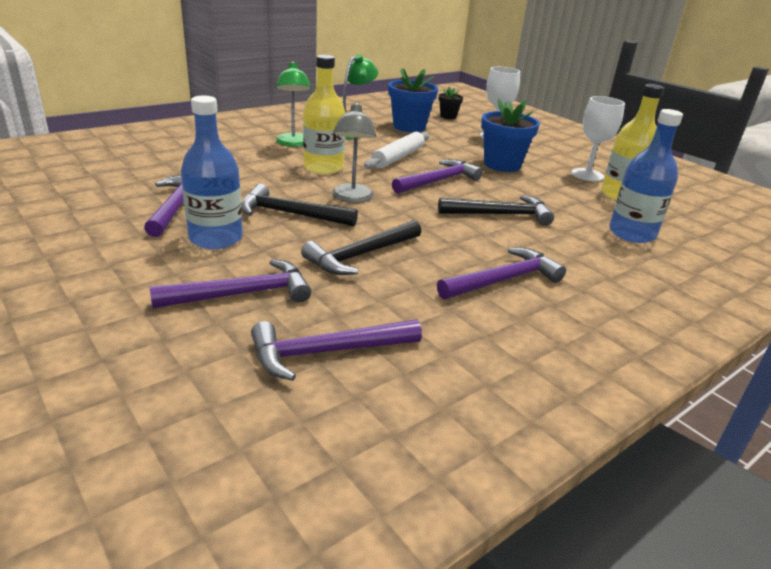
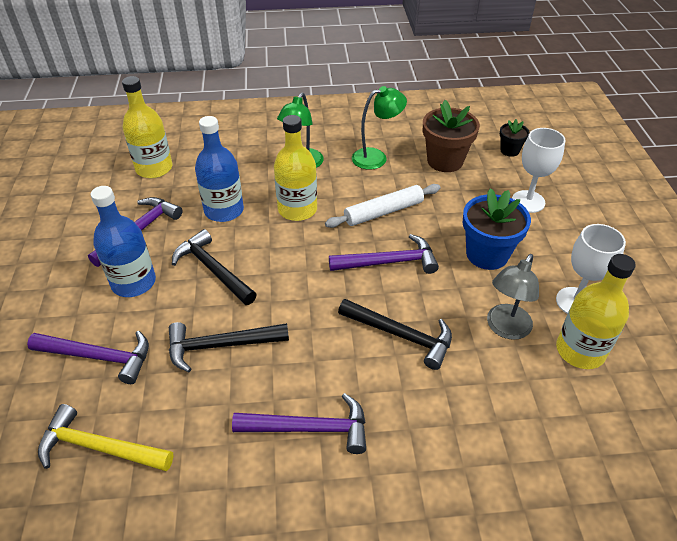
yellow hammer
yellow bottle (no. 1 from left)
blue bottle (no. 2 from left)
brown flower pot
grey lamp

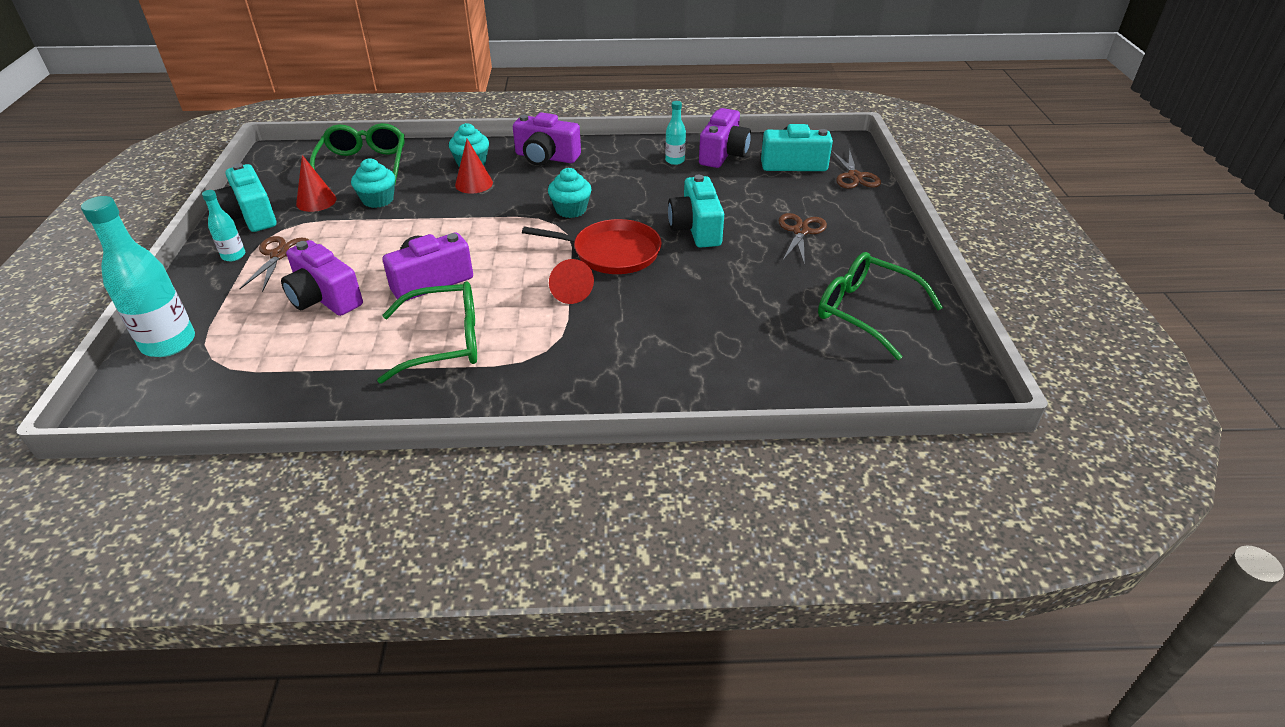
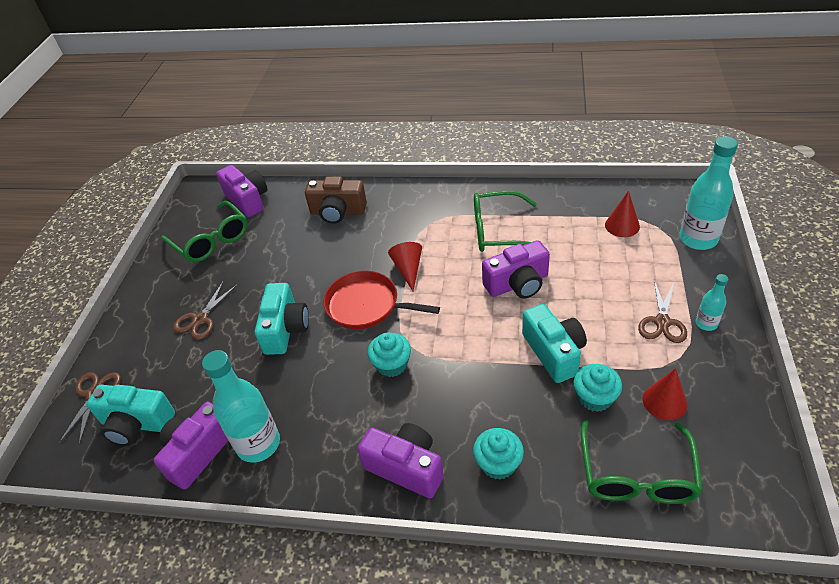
turquoise bottle (no. 1 from left)
purple camera (no. 2 from left)
brown camera
turquoise camera (no. 3 from left)
red cone (no. 2 from left)

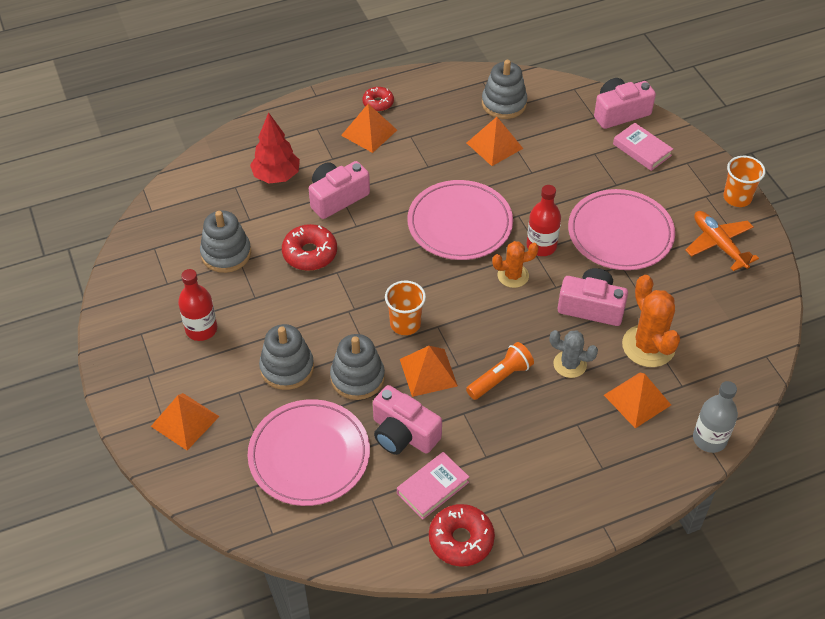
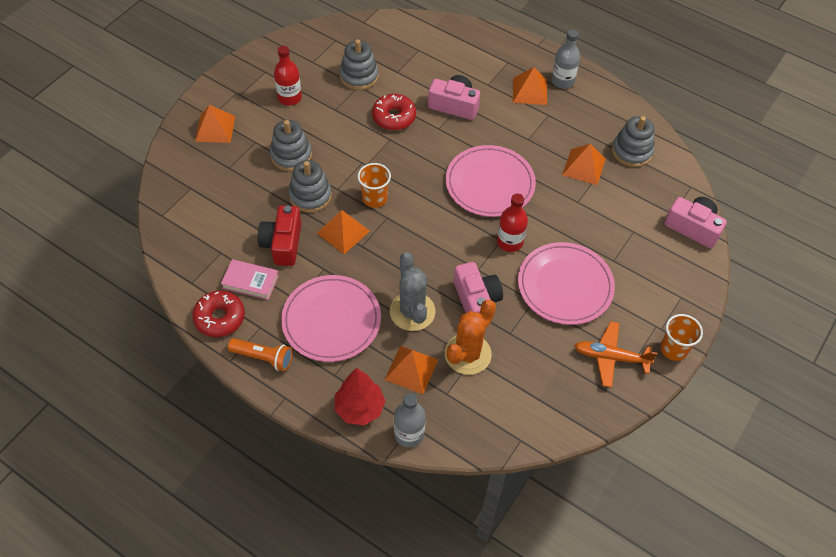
orange flashlight
red camera
pink plate (no. 1 from left)
red tree
grey cactus
grey bottle (no. 2 from left)
orange plane
orange cactus (no. 1 from left in the first image)
pink book (no. 2 from left in the first image)

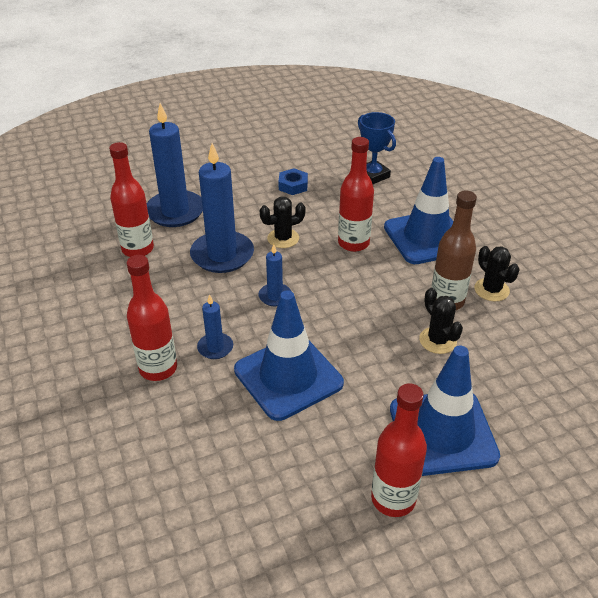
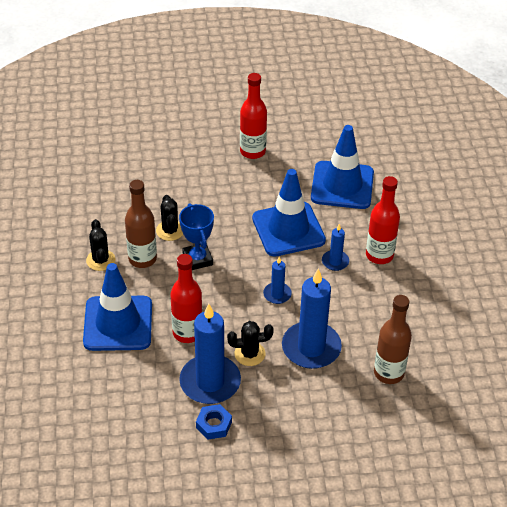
blue trophy
blue candle (no. 1 from left)
blue traffic cone (no. 3 from left)
brown bottle (no. 2 from left)

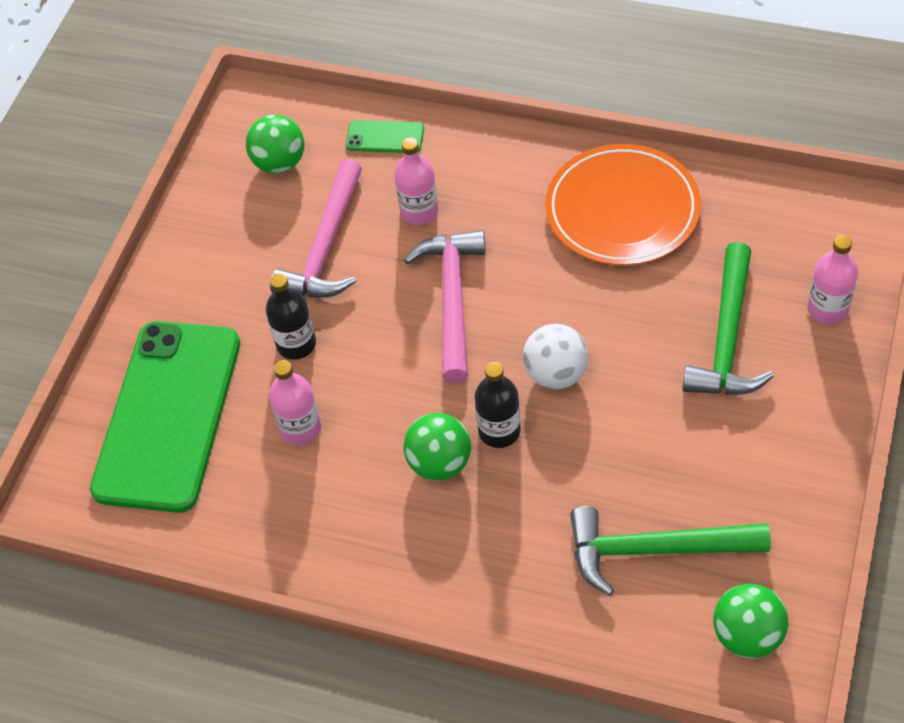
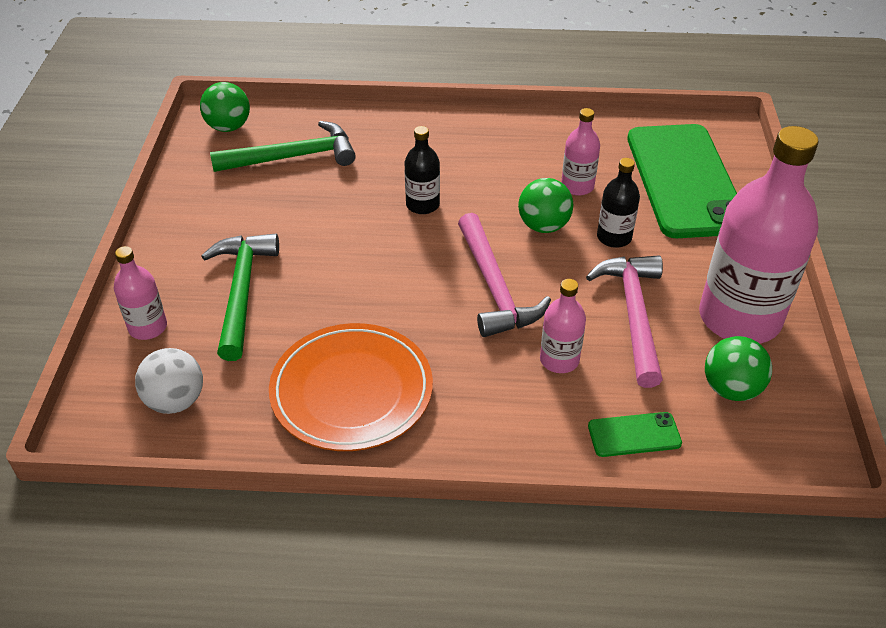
white ball
green ball (no. 2 from left)
pink bottle (no. 4 from left)

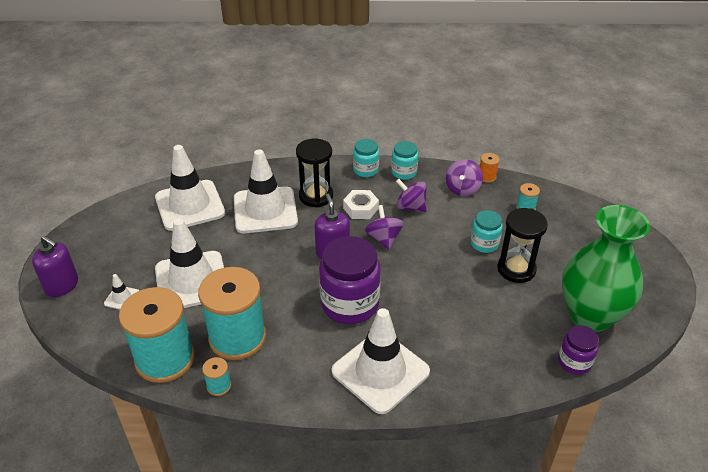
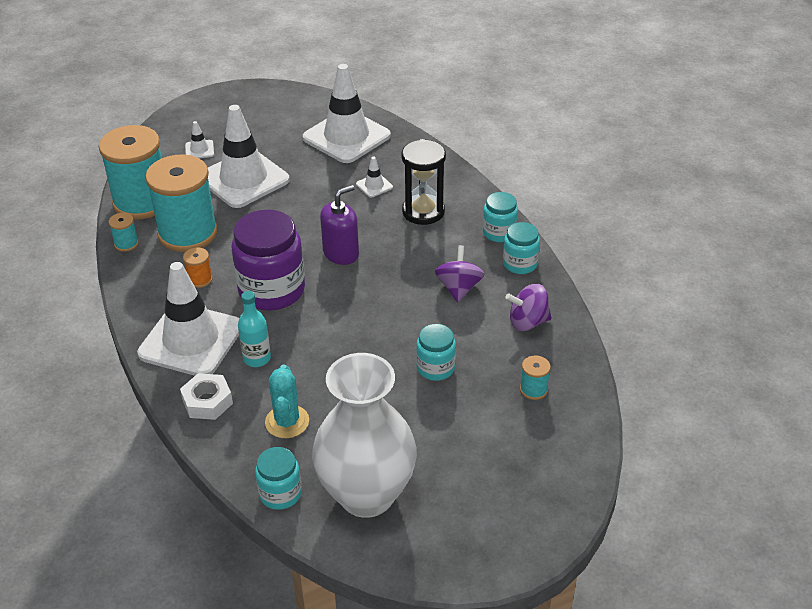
white nut
orange spool
turquoise bottle
turquoise jar (no. 1 from left)
turquoise cactus
white vase
white traffic cone (no. 5 from left)
purple soap dispenser (no. 1 from left in the first image)
purple spinning top (no. 1 from left in the first image)
black hourglass (no. 2 from left in the first image)

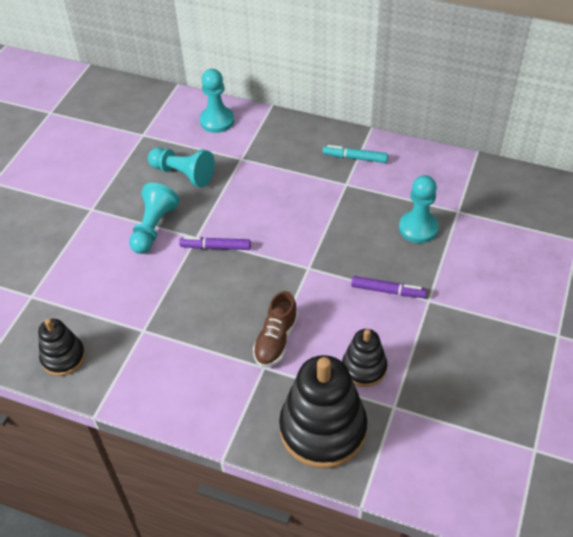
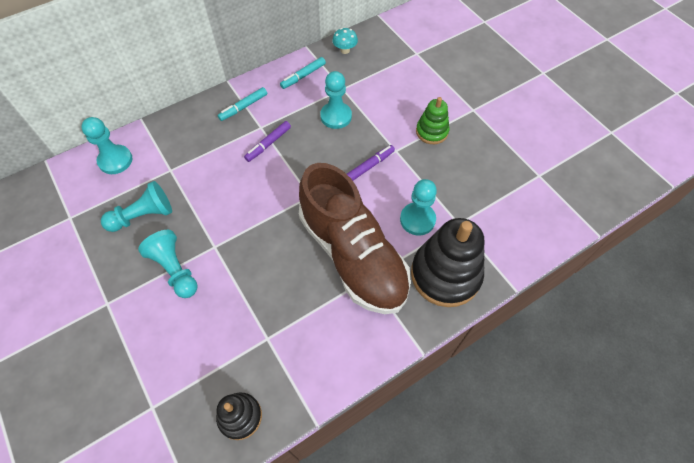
purple marker (no. 1 from left)
turquoise marker (no. 2 from left)
brown shoe
turquoise mushroom
turquoise pawn (no. 5 from left)
green stacking toy

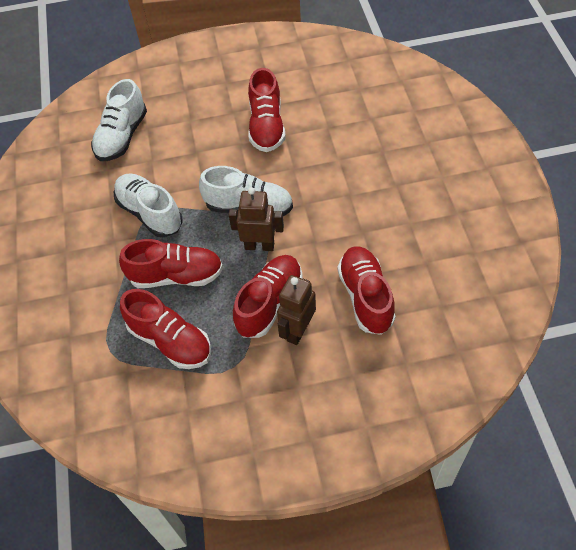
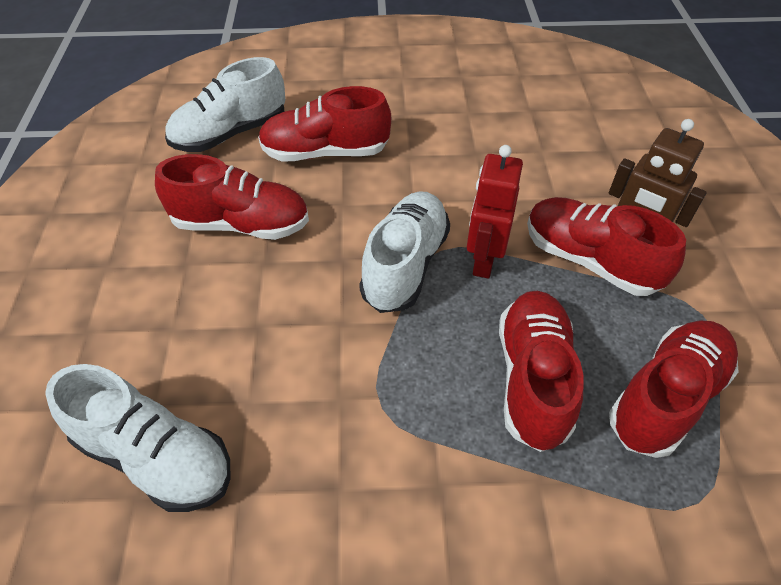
white shoe (no. 2 from left)
red shoe (no. 2 from left)
red robot

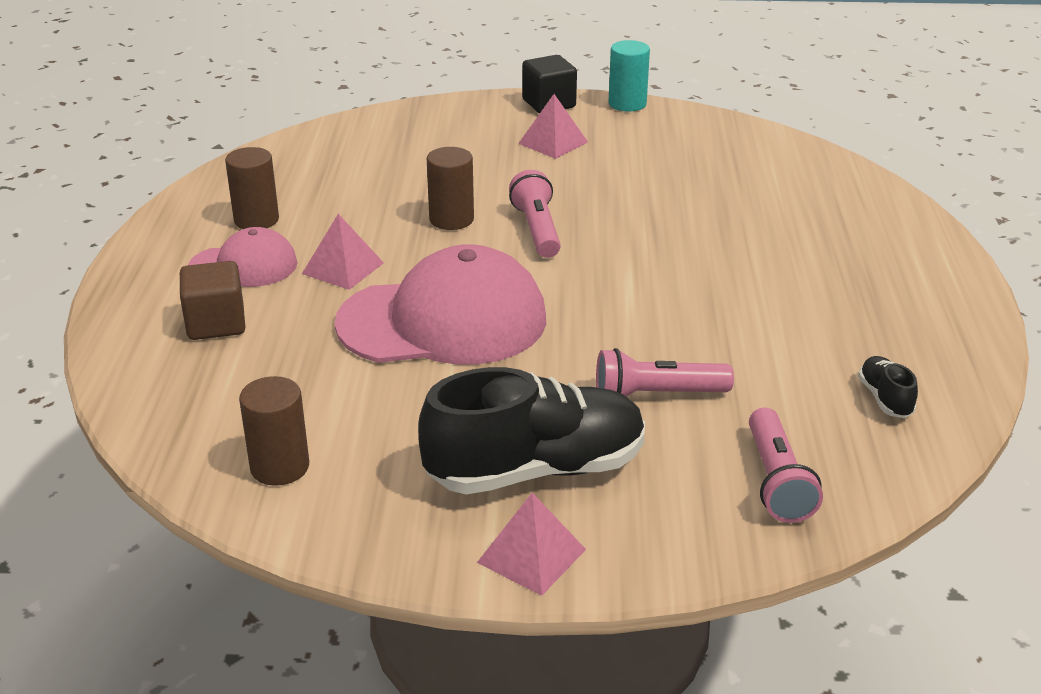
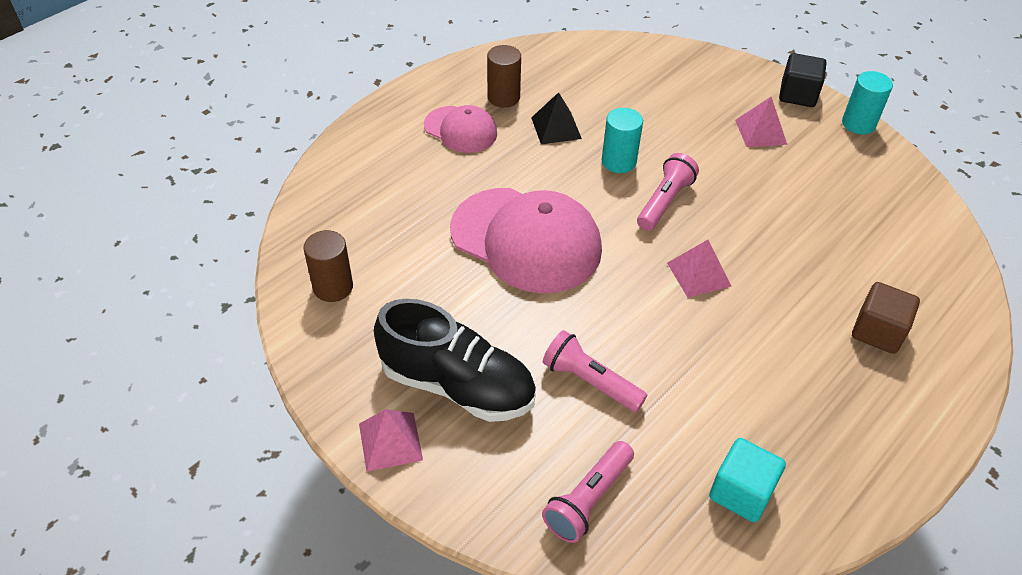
black pyramid
turquoise cylinder (no. 1 from left)
pink pyramid (no. 2 from left)
turquoise cube
brown cube

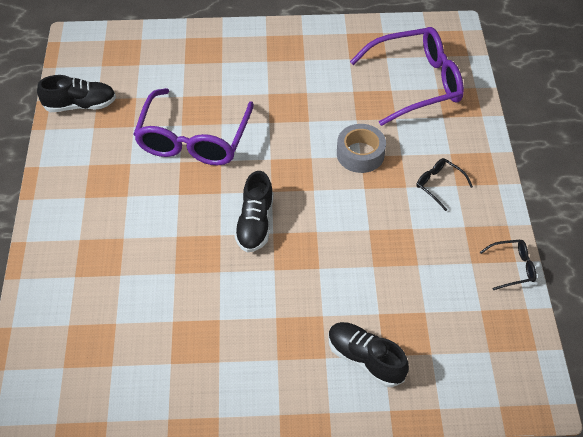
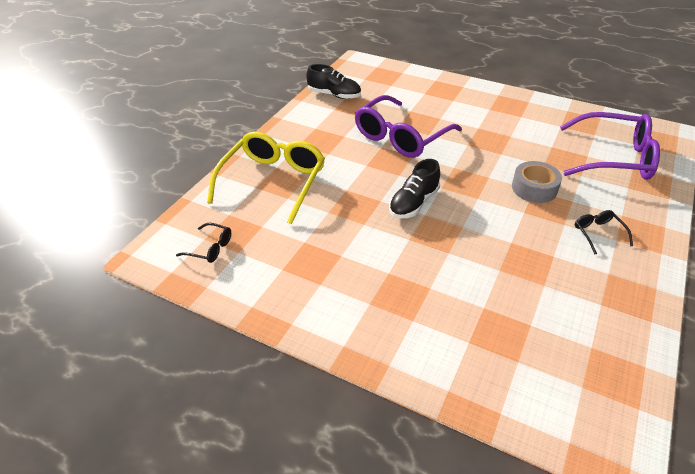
black glasses (no. 1 from left)
yellow glasses
black shoe (no. 3 from left in the first image)

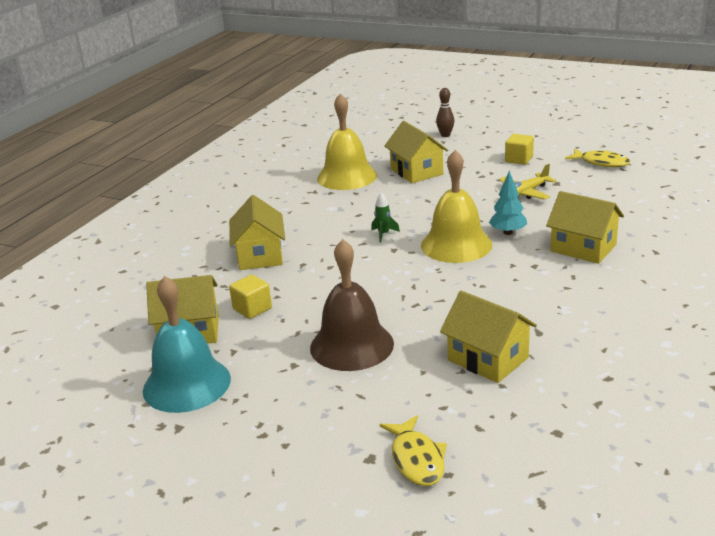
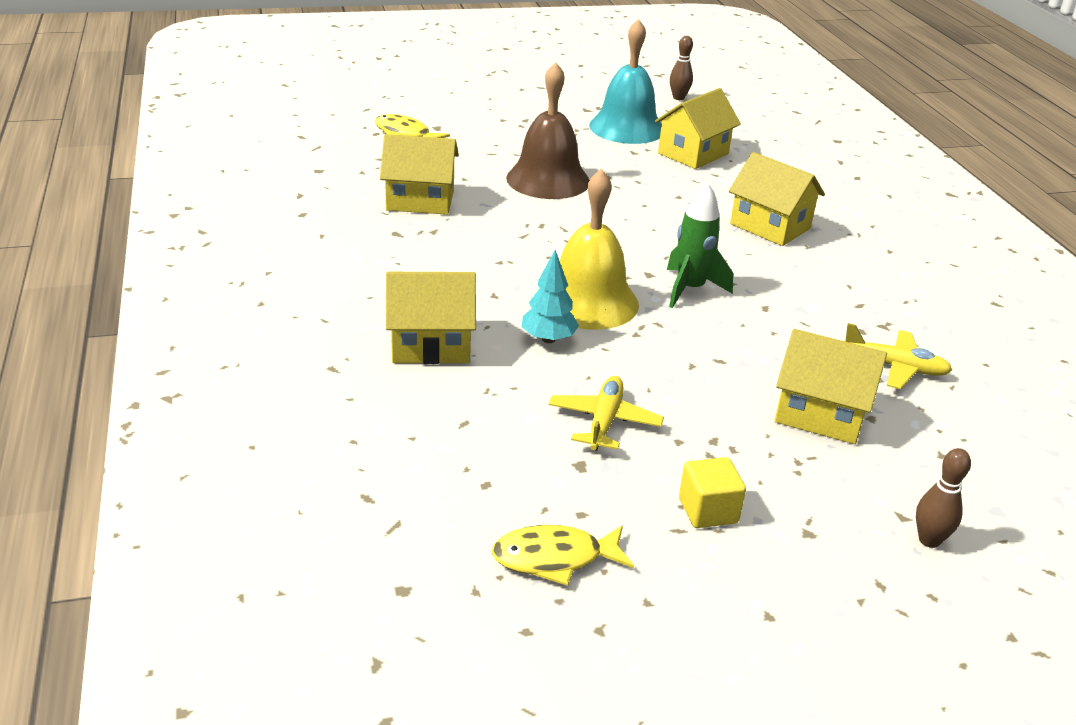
green rocket
brown bowling pin (no. 1 from left)
yellow plane (no. 2 from left)
yellow cube (no. 1 from left in the first image)

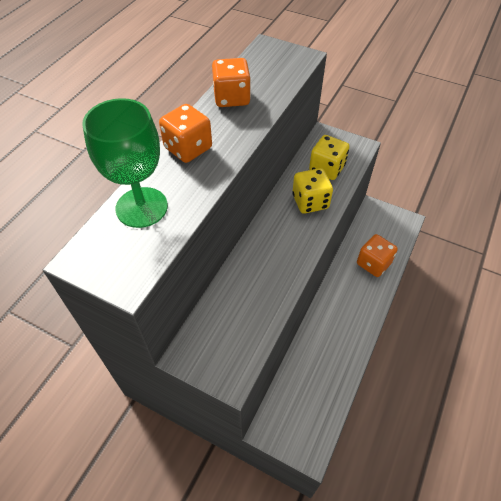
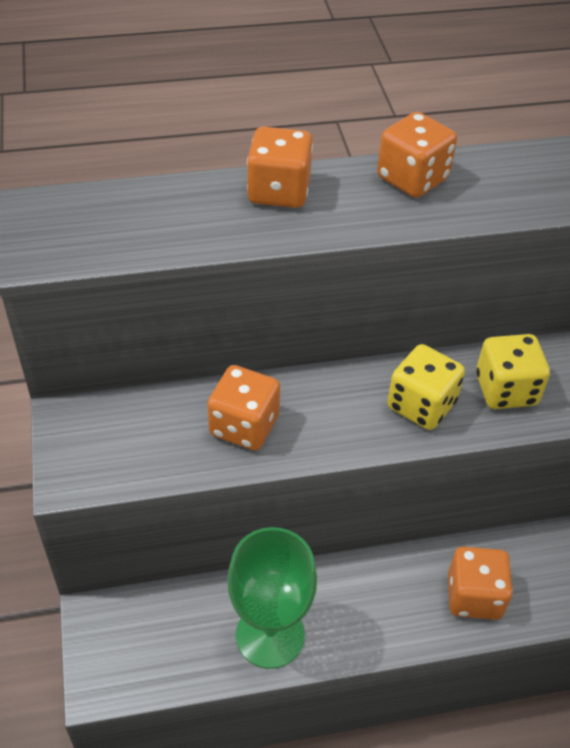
orange dice (no. 1 from left)
green goblet

